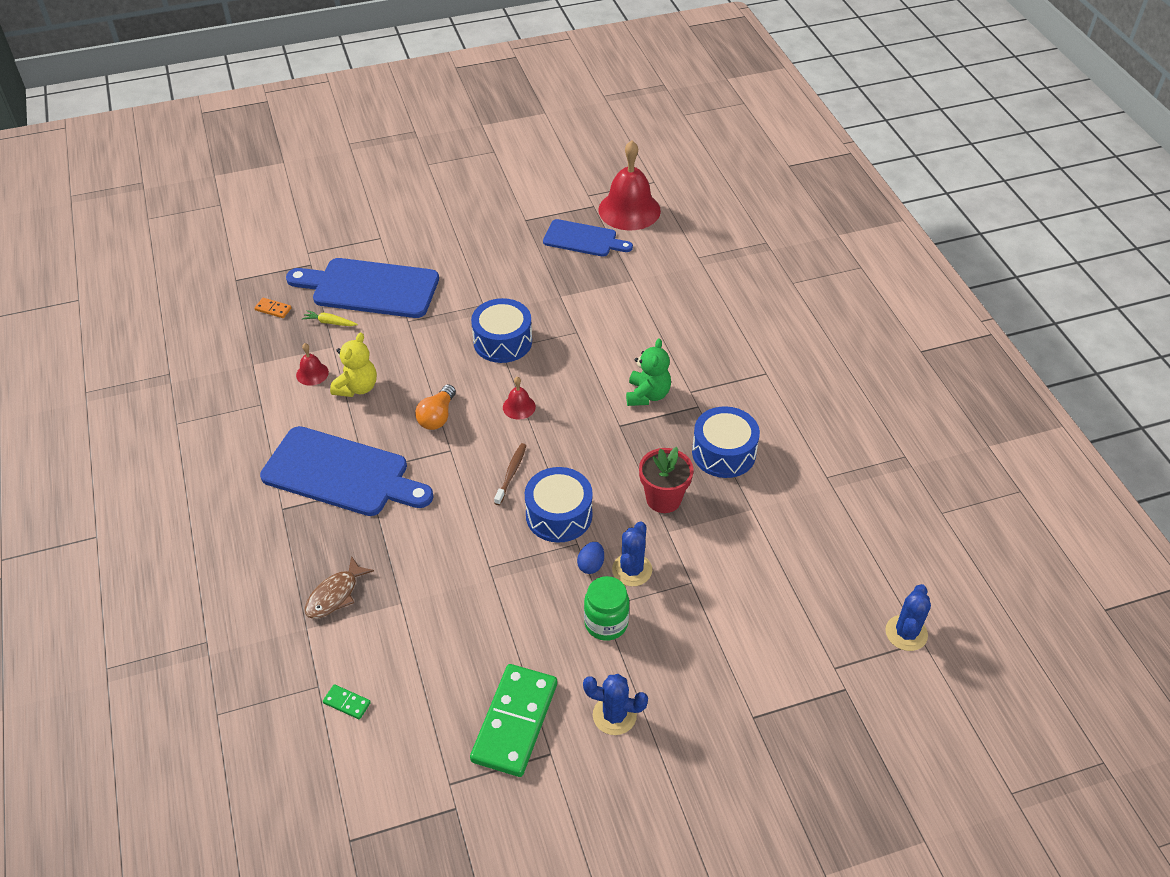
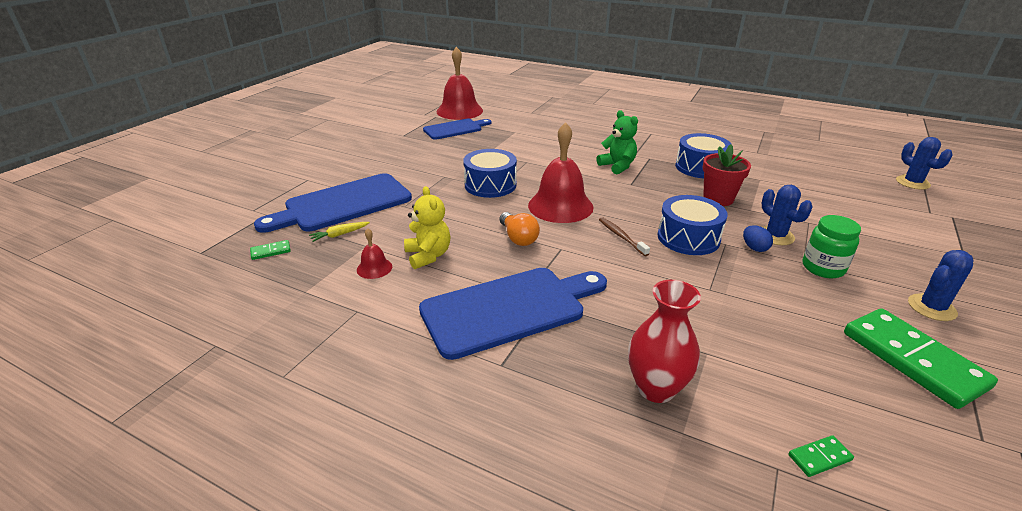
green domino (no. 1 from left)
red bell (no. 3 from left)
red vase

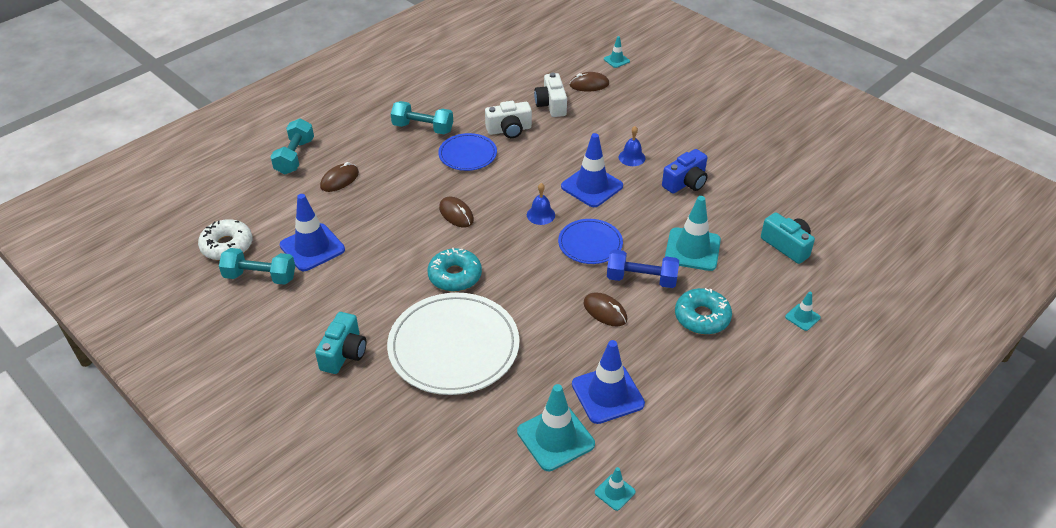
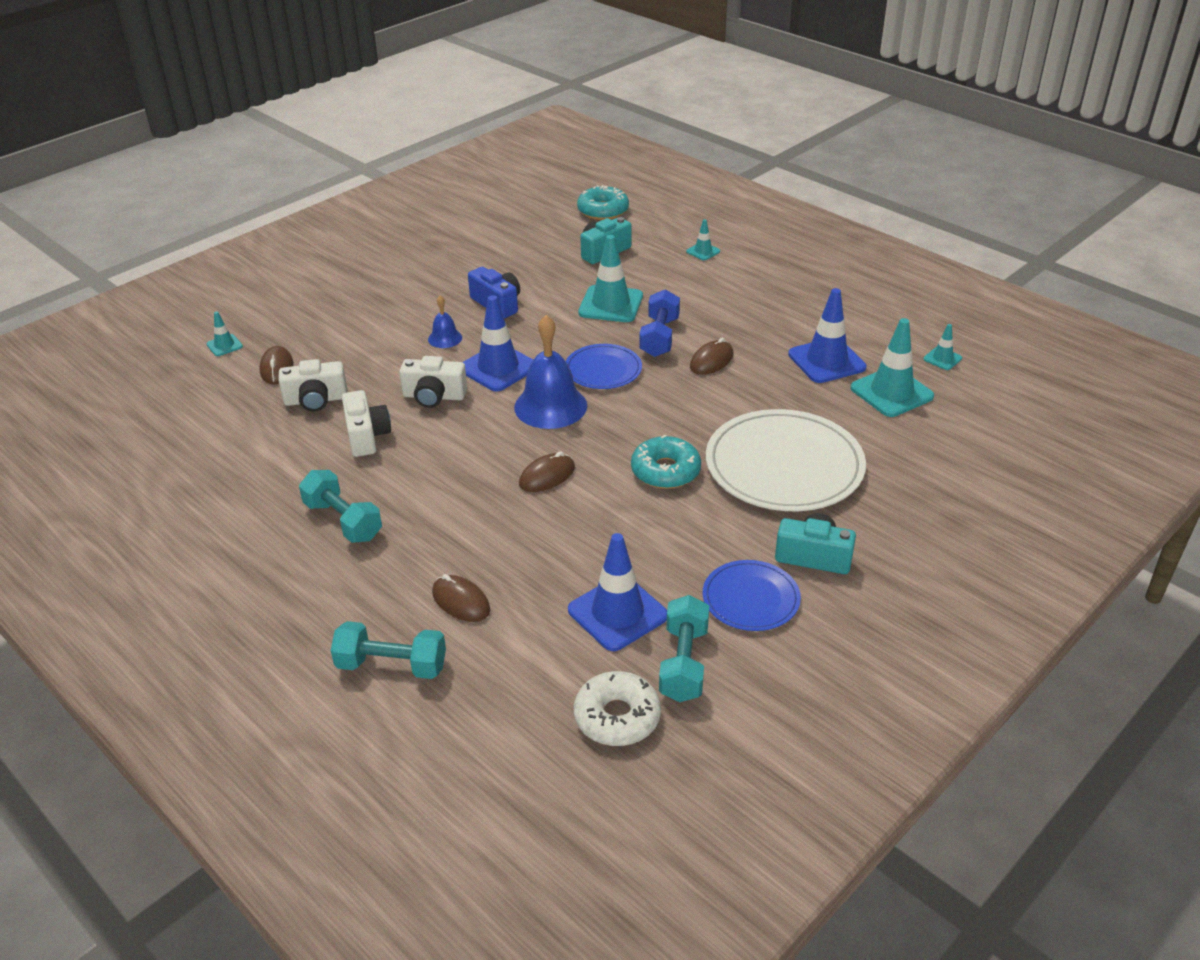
turquoise dumbbell (no. 1 from left)
white camera (no. 3 from left)
blue bell (no. 2 from left)
turquoise donut (no. 1 from left)
blue plate (no. 2 from left)

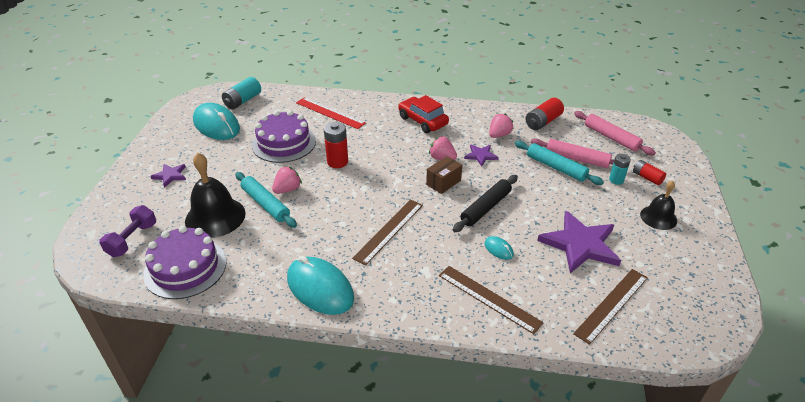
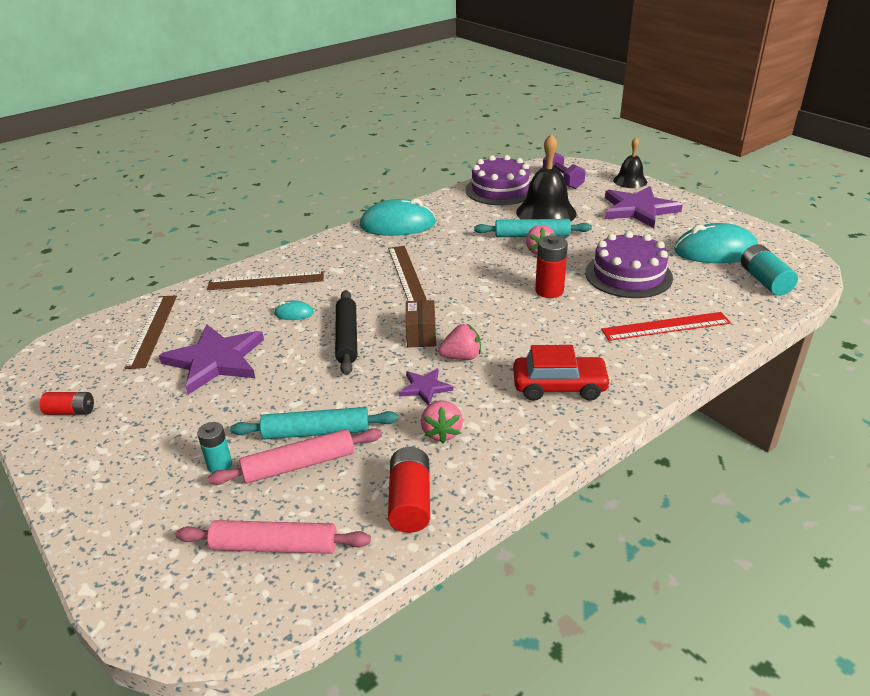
red battery (no. 1 from left)
purple star (no. 3 from left)
black bell (no. 2 from left)

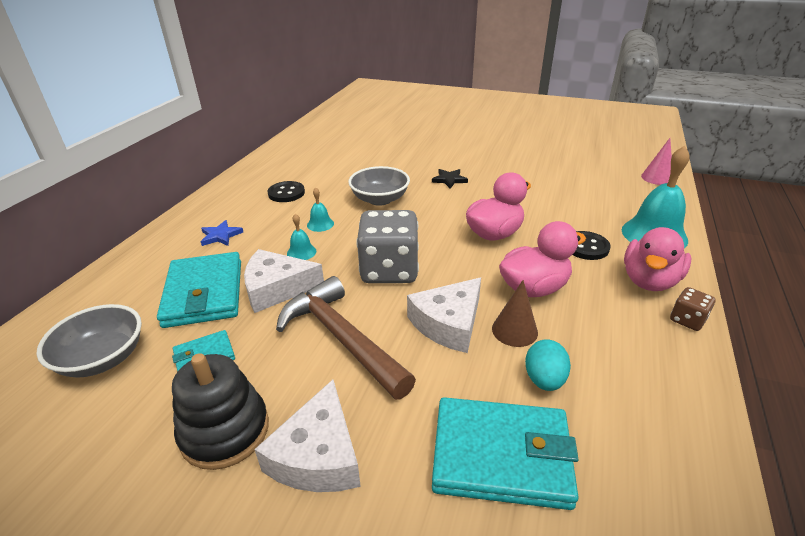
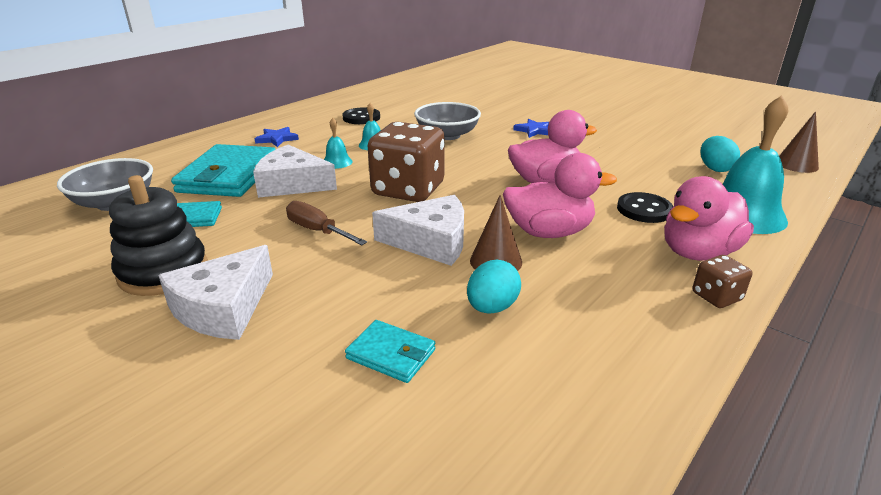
brown screwdriver
turquoise wallet (no. 3 from left)
brown dice (no. 1 from left)
white cheese (no. 3 from left)
blue star (no. 2 from left)
turquoise egg (no. 2 from left)
brown cone (no. 2 from left)

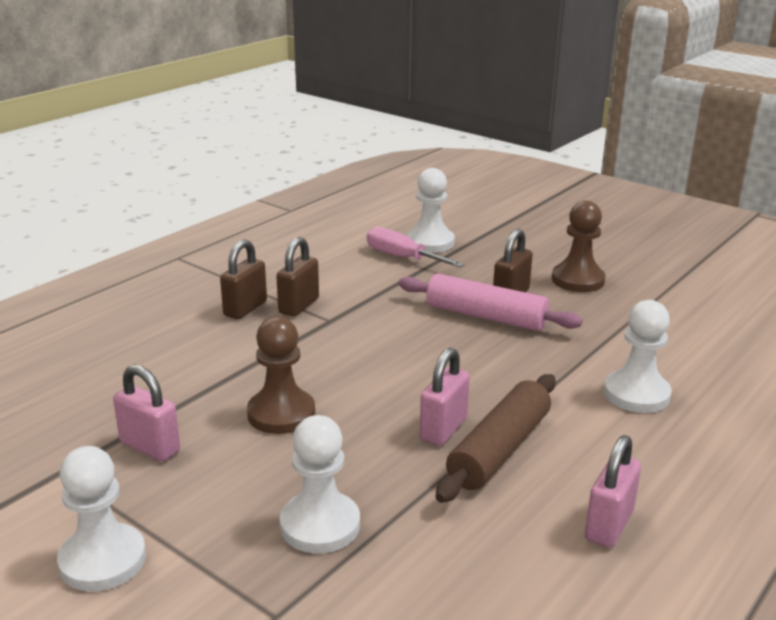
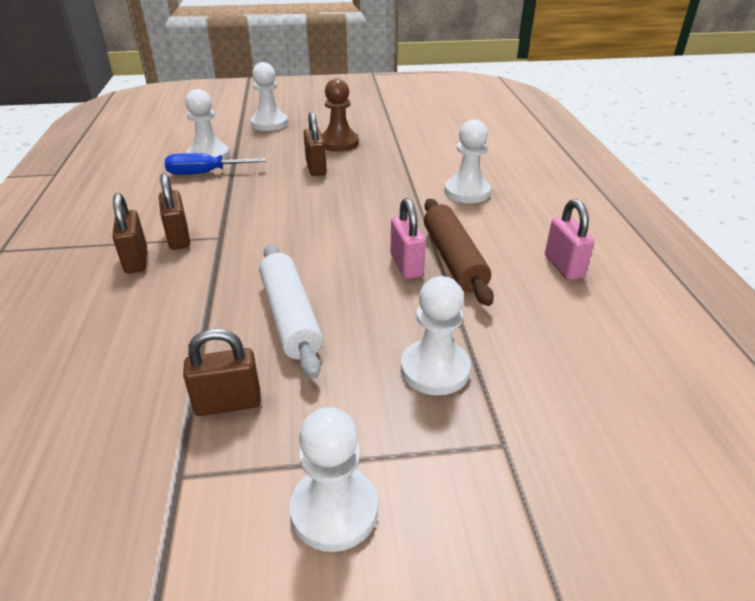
blue screwdriver
brown padlock (no. 3 from left)
white pawn (no. 2 from left)
white rolling pin
pink rolling pin

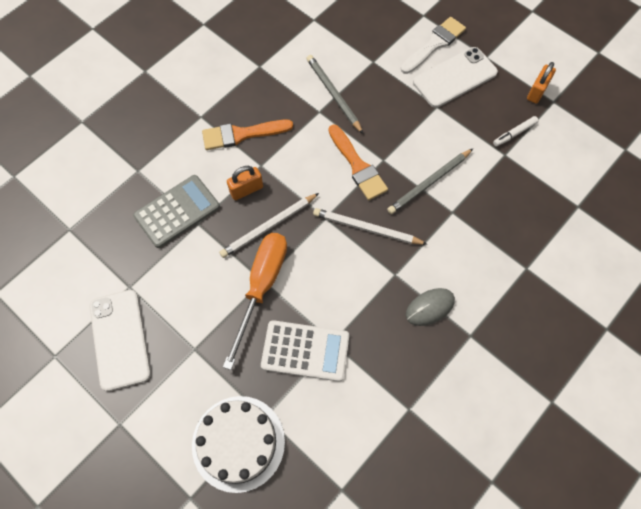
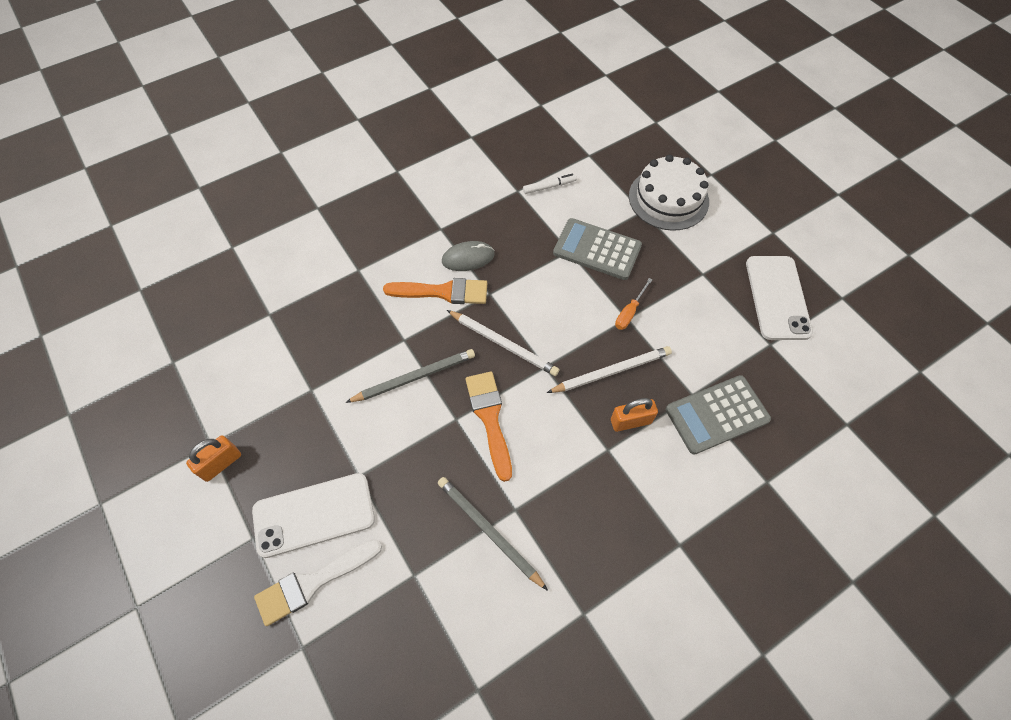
orange brush (no. 1 from left)
grey pencil (no. 2 from left)
white marker
grey calculator (no. 1 from left)
orange screwdriver

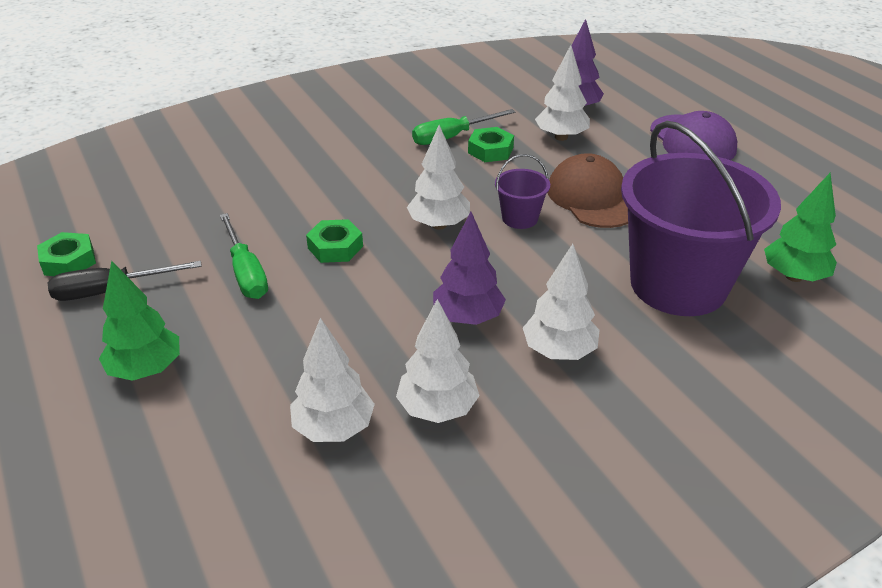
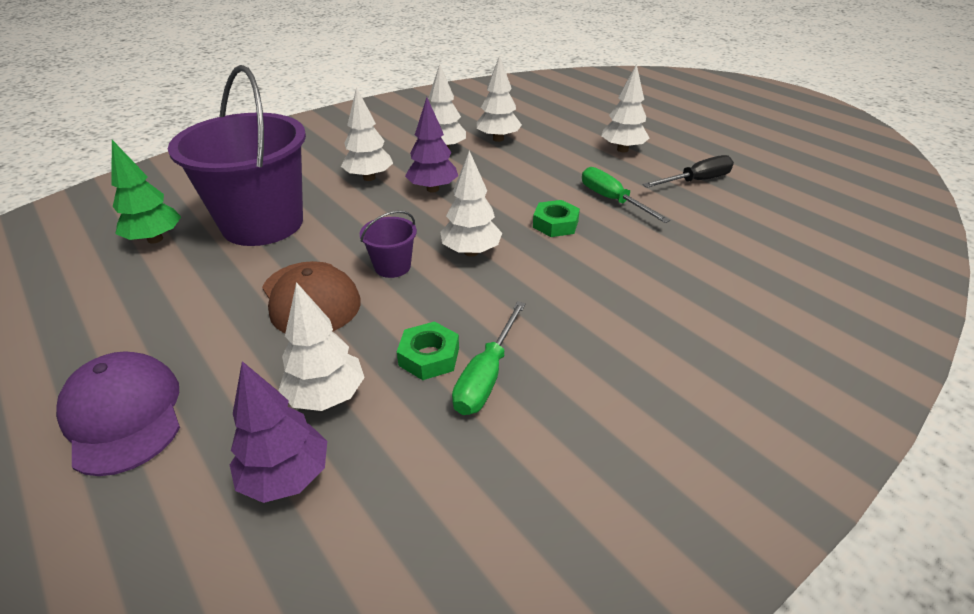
green screwdriver (no. 1 from left)
white tree (no. 6 from left)
green nut (no. 1 from left in the first image)

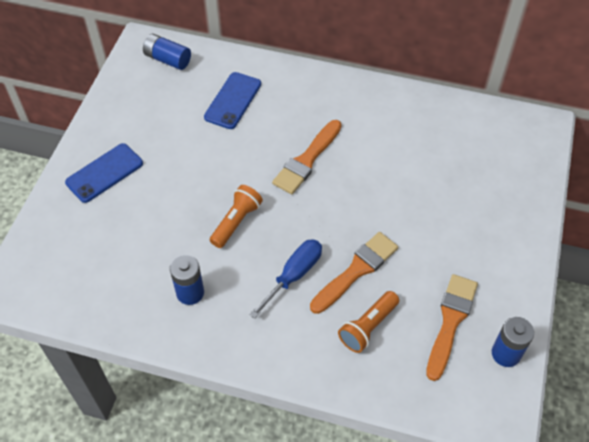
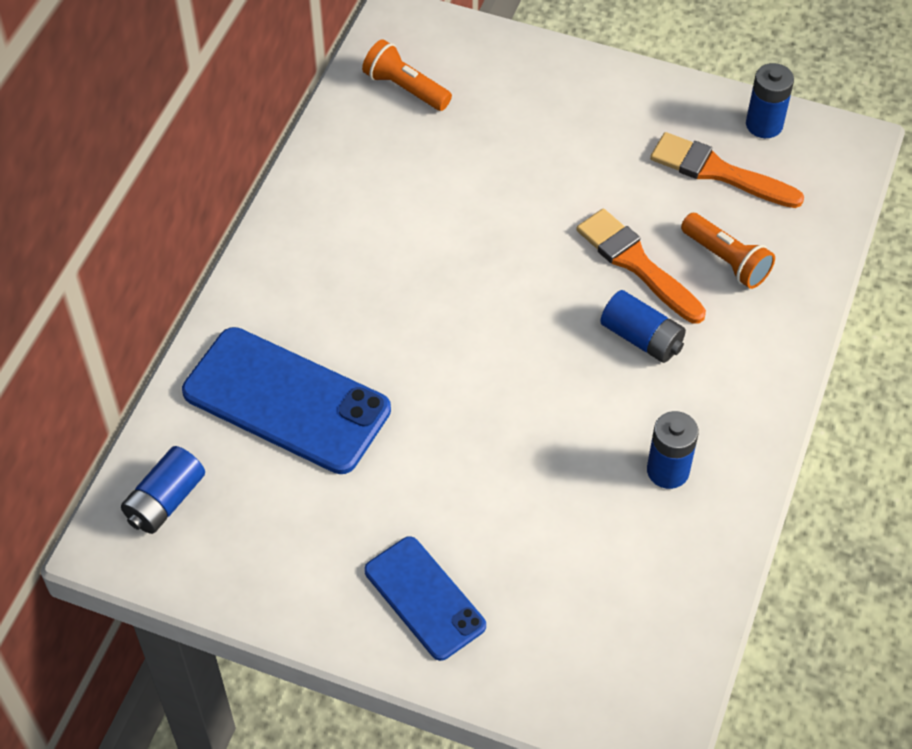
blue phone (no. 1 from left)
orange flashlight (no. 1 from left)
blue battery (no. 2 from left)
orange brush (no. 1 from left in the first image)

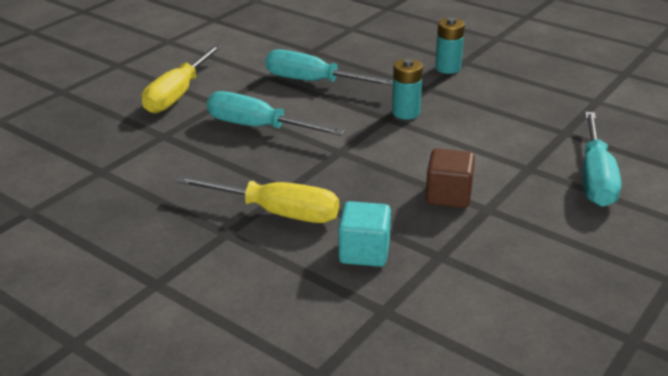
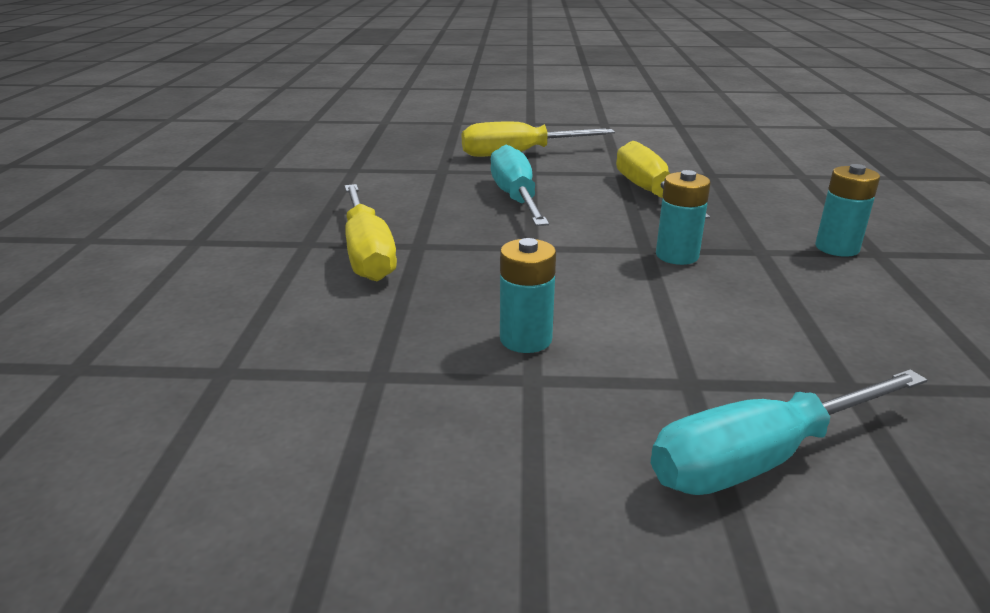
turquoise battery (no. 1 from left)
yellow screwdriver (no. 3 from left)
turquoise cube

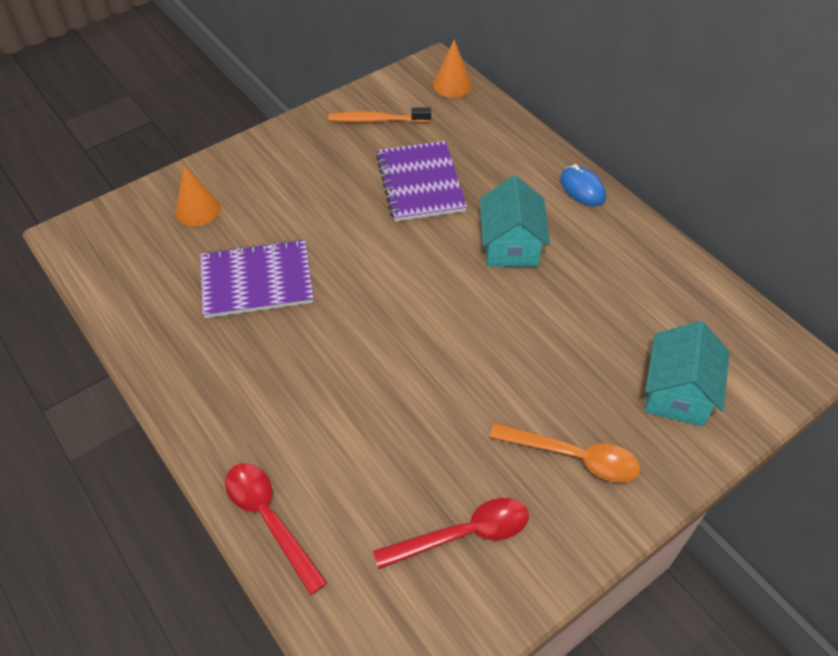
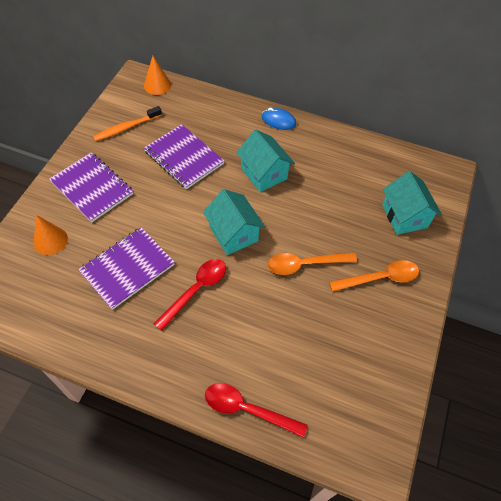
purple notebook (no. 1 from left)
red spoon (no. 1 from left)
turquoise house (no. 1 from left)
orange spoon (no. 1 from left)

